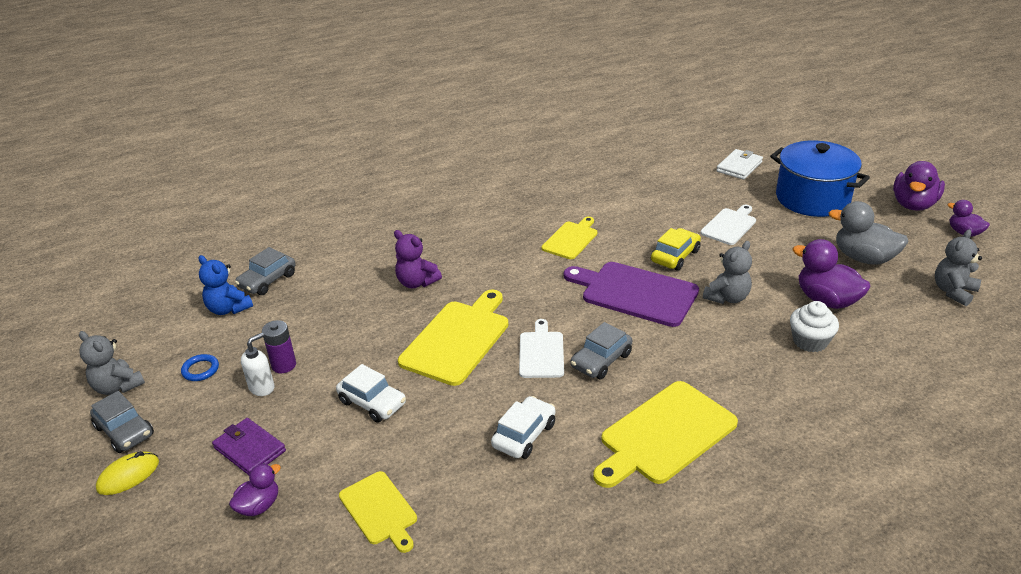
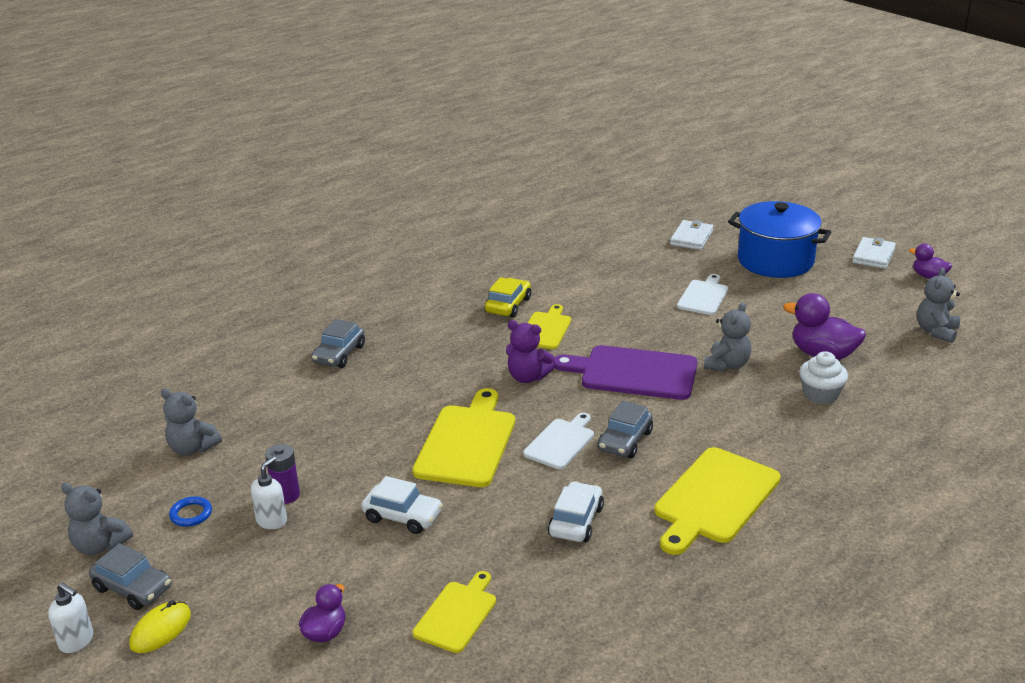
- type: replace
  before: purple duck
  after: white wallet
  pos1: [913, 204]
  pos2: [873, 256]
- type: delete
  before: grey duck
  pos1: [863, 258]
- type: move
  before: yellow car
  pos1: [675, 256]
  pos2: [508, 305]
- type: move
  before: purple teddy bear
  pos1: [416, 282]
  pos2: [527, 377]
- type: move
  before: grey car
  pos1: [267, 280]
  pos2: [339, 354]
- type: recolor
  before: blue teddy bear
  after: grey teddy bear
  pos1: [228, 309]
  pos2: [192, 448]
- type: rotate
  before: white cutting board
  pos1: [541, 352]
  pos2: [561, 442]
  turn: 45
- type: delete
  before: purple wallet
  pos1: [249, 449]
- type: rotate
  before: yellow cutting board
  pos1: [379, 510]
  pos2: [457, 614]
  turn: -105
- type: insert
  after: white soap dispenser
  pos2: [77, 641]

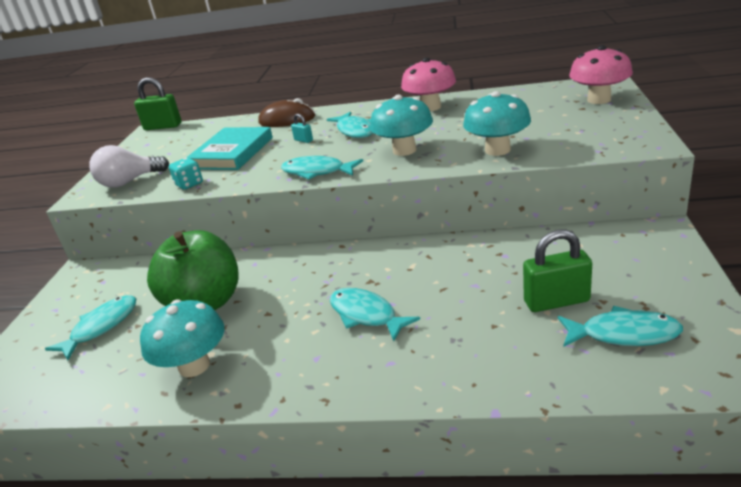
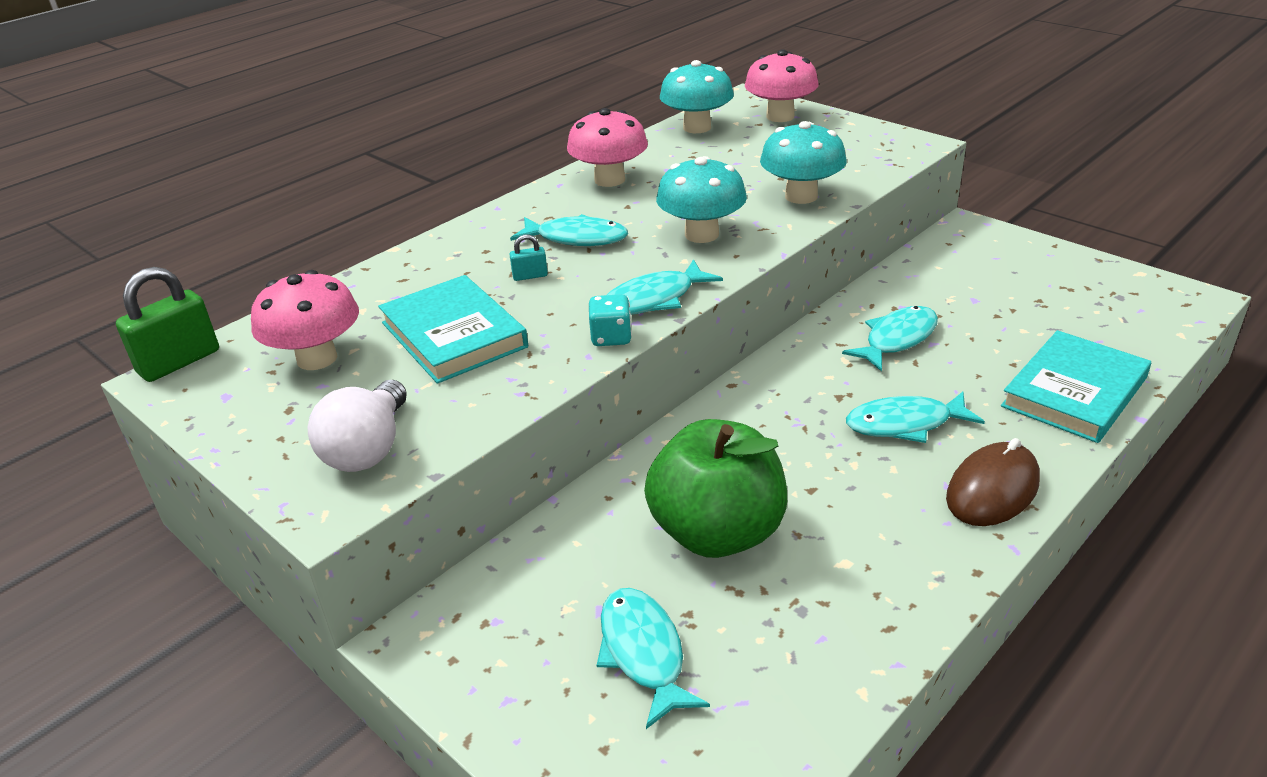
- type: move
  before: brown mouse
  pos1: [287, 120]
  pos2: [992, 490]
- type: move
  before: turquoise dice
  pos1: [189, 184]
  pos2: [611, 337]
- type: delete
  before: green padlock
  pos1: [556, 301]
- type: move
  before: turquoise mushroom
  pos1: [194, 366]
  pos2: [697, 127]
- type: move
  before: turquoise fish
  pos1: [624, 334]
  pos2: [897, 339]
- type: insert
  after: pink mushroom
  pos2: [317, 358]
- type: insert
  after: turquoise book
  pos2: [1074, 392]

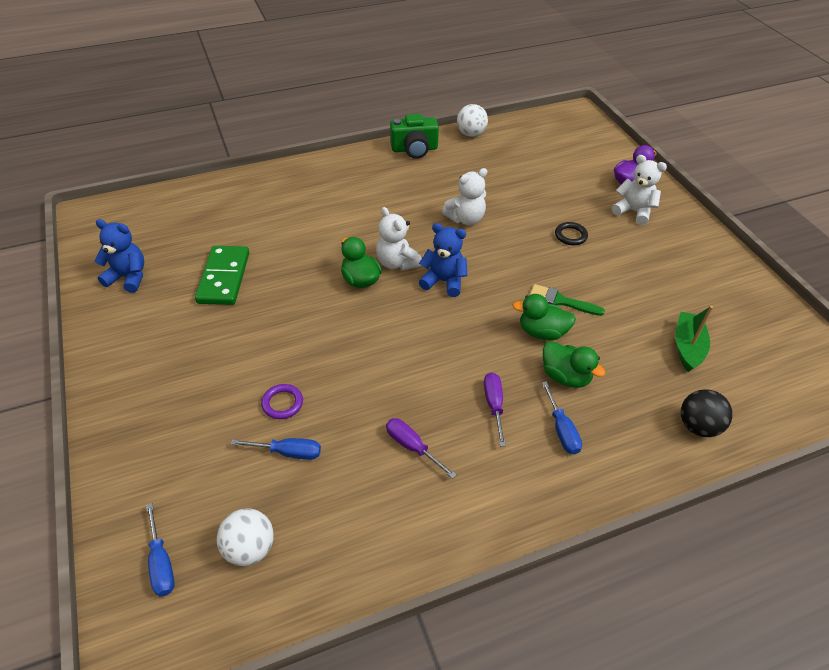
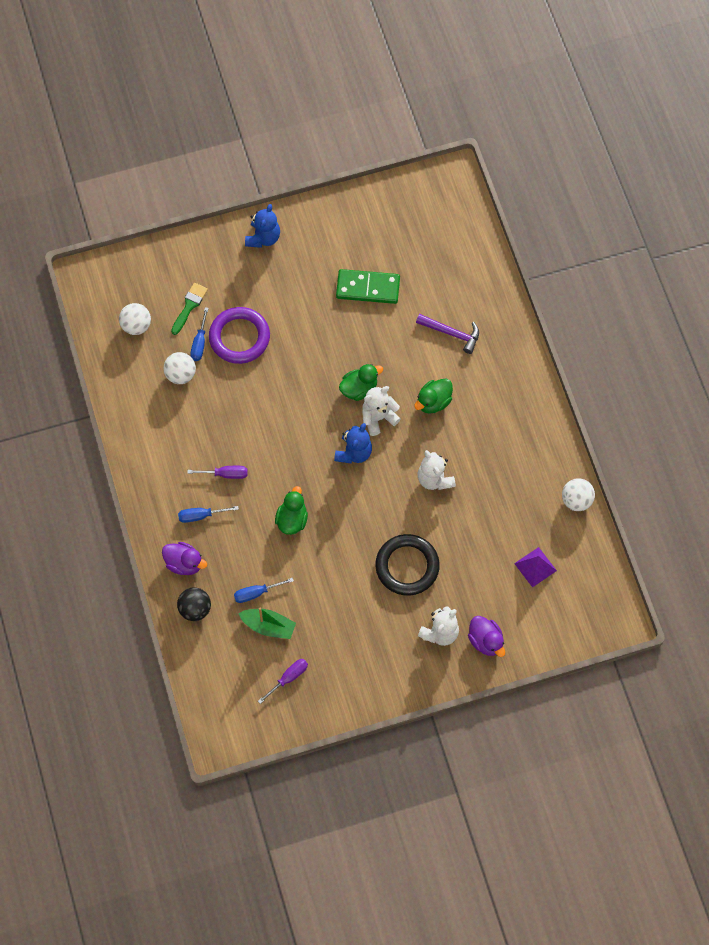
- type: delete
  before: green camera
  pos1: [414, 149]
- type: move
  before: blue teddy bear
  pos1: [128, 277]
  pos2: [263, 237]
- type: resize
  before: black ring
  pos1: [570, 236]
  pos2: [407, 566]
  scale: 2.13
- type: move
  before: green brush
  pos1: [560, 301]
  pos2: [189, 306]
- type: move
  before: green duck
  pos1: [565, 376]
  pos2: [433, 402]
- type: resize
  before: purple ring
  pos1: [282, 403]
  pos2: [239, 337]
  scale: 2.13
- type: move
  before: purple screwdriver
  pos1: [412, 447]
  pos2: [288, 678]
- type: move
  before: blue screwdriver
  pos1: [161, 562]
  pos2: [256, 593]
- type: insert
  after: purple hammer
  pos2: [451, 333]
- type: insert
  after: white ball
  pos2: [180, 374]
- type: insert
  after: purple duck
  pos2: [184, 563]
- type: insert
  after: purple pyramid
  pos2: [535, 567]

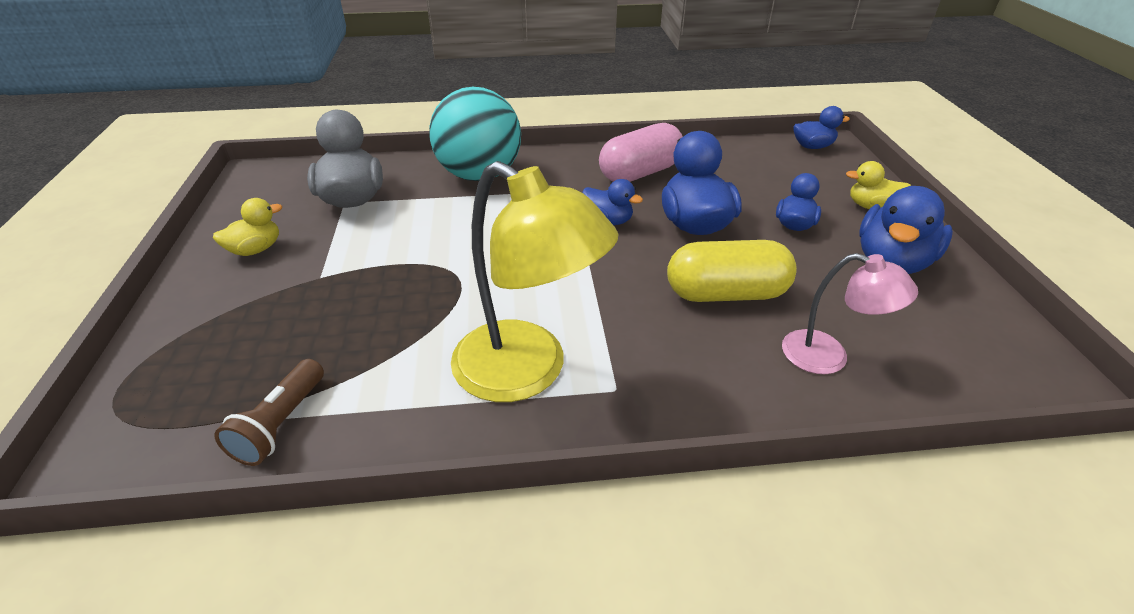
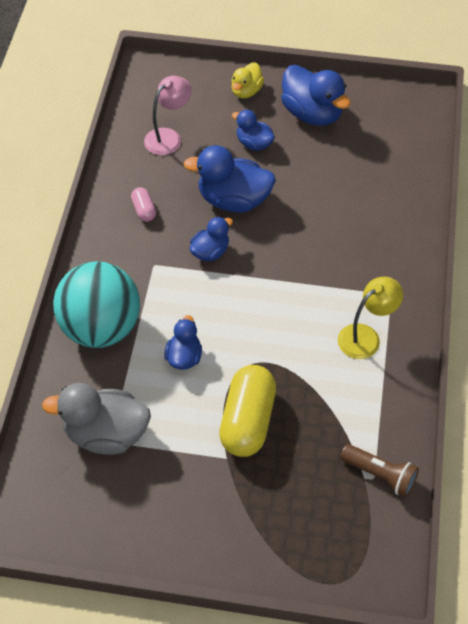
- type: move
  before: blue duck
  pos1: [812, 146]
  pos2: [184, 357]
- type: resize
  before: pink capsule
  pos1: [640, 173]
  pos2: [144, 210]
  scale: 0.47
- type: resize
  before: yellow lamp
  pos1: [527, 372]
  pos2: [366, 336]
  scale: 0.56
- type: delete
  before: yellow duck
  pos1: [256, 249]
- type: move
  before: yellow capsule
  pos1: [726, 293]
  pos2: [247, 421]
- type: move
  before: pink lamp
  pos1: [828, 356]
  pos2: [168, 137]

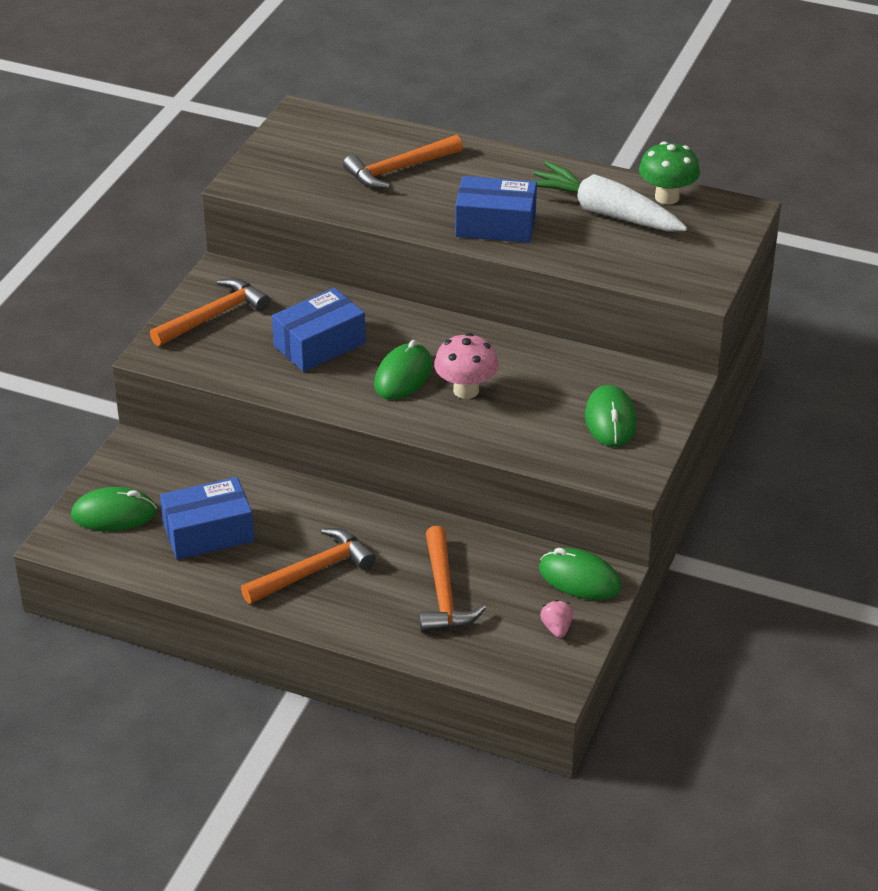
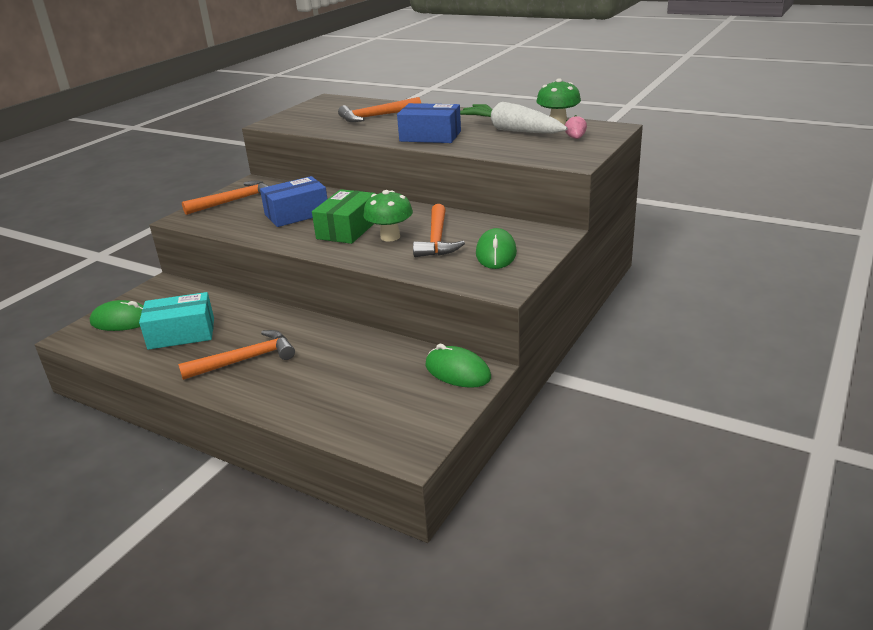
- type: recolor
  before: pink mushroom
  after: green mushroom
  pos1: [466, 390]
  pos2: [390, 237]
- type: replace
  before: green mouse
  after: green box
  pos1: [403, 376]
  pos2: [347, 229]
- type: recolor
  before: blue box
  after: turquoise box
  pos1: [208, 533]
  pos2: [181, 333]
- type: move
  before: orange hammer
  pos1: [443, 593]
  pos2: [437, 239]
- type: move
  before: pink strawberry
  pos1: [556, 628]
  pos2: [575, 138]

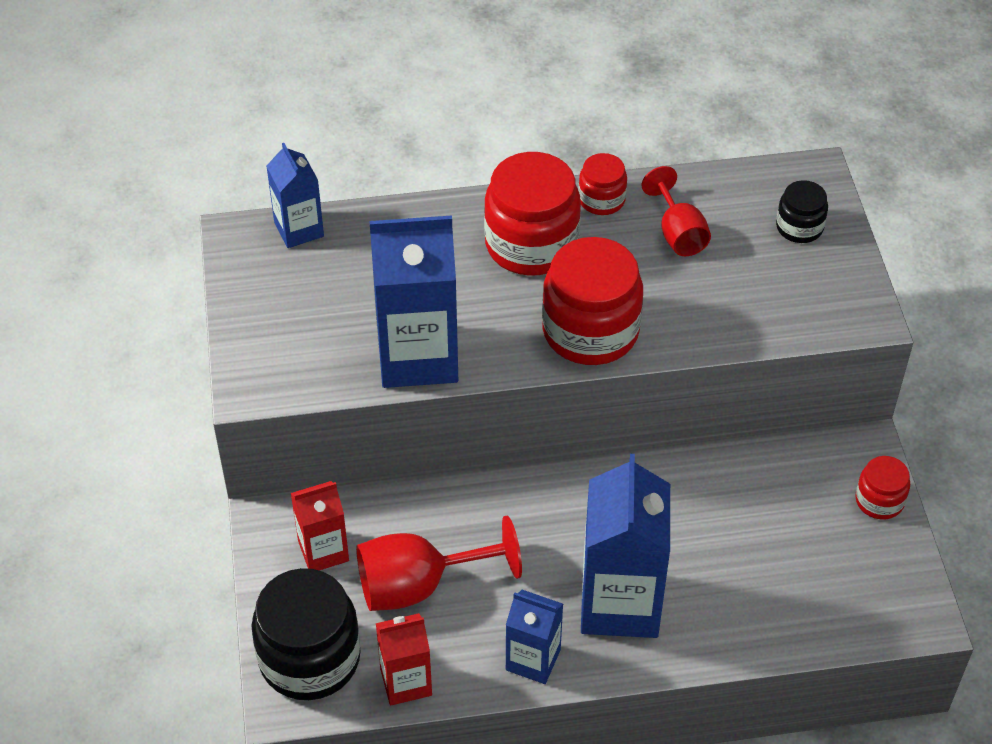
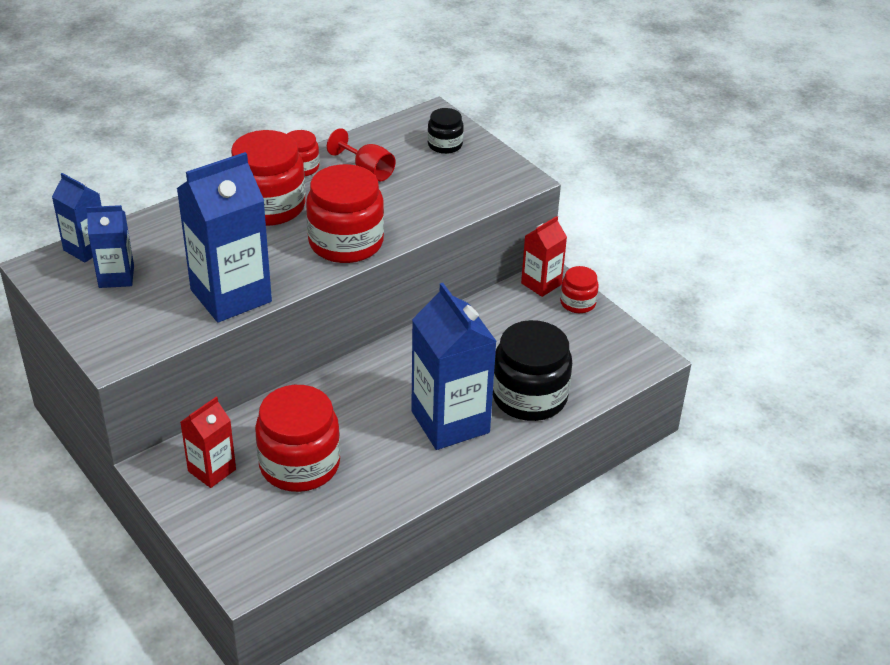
- type: replace
  before: red goblet
  after: red jar
  pos1: [419, 585]
  pos2: [299, 464]
- type: move
  before: black jar
  pos1: [309, 658]
  pos2: [529, 397]
- type: move
  before: blue carton
  pos1: [533, 660]
  pos2: [116, 277]
- type: move
  before: red carton
  pos1: [406, 682]
  pos2: [541, 284]

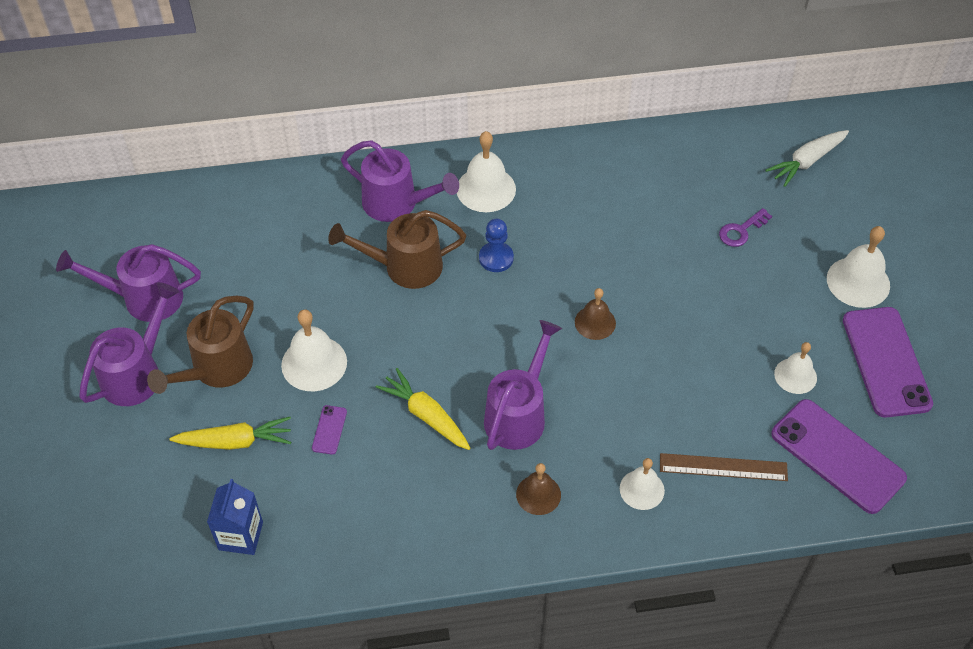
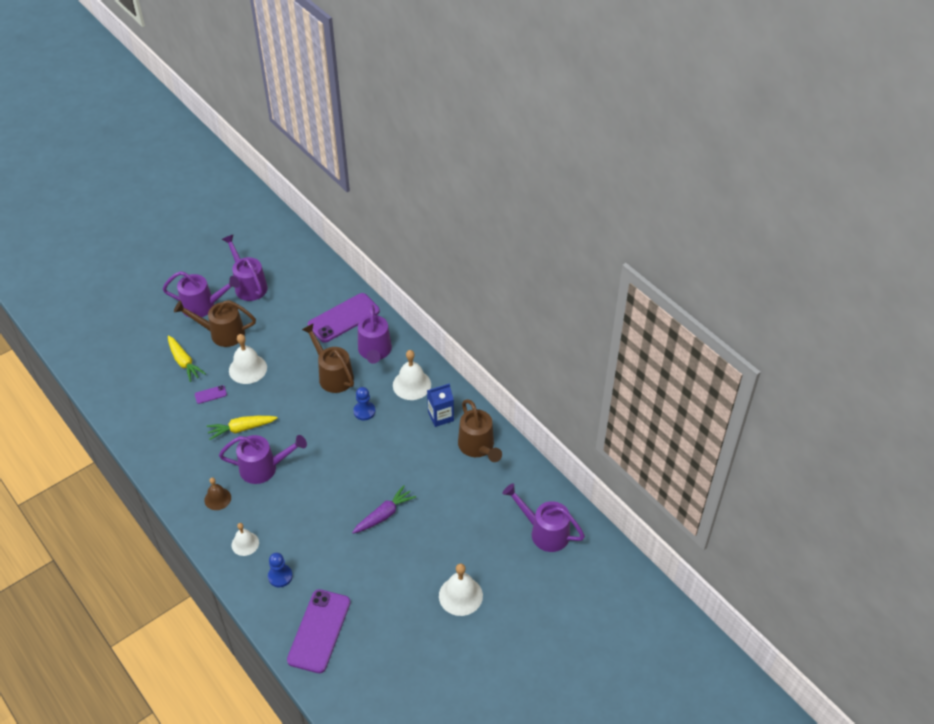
- type: replace
  before: white carrot
  after: purple watering can
  pos1: [806, 162]
  pos2: [544, 532]
- type: delete
  before: purple key
  pos1: [741, 231]
- type: delete
  before: brown bell
  pos1: [595, 322]
- type: move
  before: purple phone
  pos1: [886, 362]
  pos2: [344, 318]
- type: delete
  before: white bell
  pos1: [795, 375]
- type: rotate
  before: yellow carrot
  pos1: [425, 415]
  pos2: [241, 429]
  turn: -120
- type: replace
  before: brown ruler
  after: blue pawn
  pos1: [723, 467]
  pos2: [280, 576]
- type: move
  before: blue carton
  pos1: [241, 536]
  pos2: [440, 416]
- type: insert
  after: brown watering can
  pos2: [478, 447]
- type: insert
  after: purple carrot
  pos2: [384, 514]

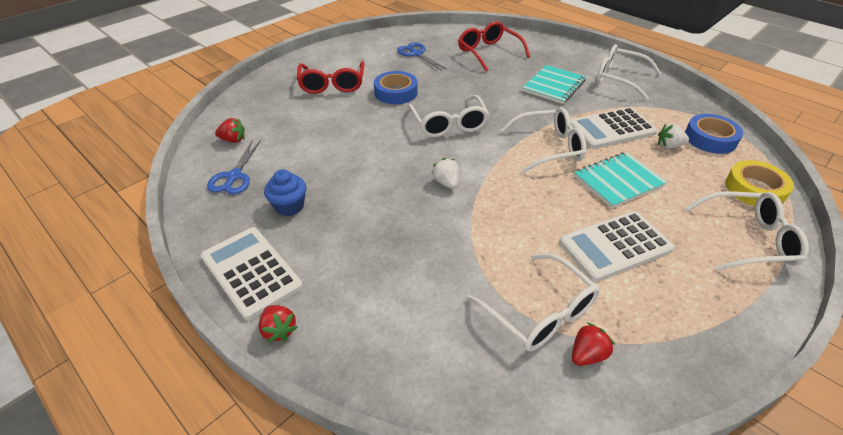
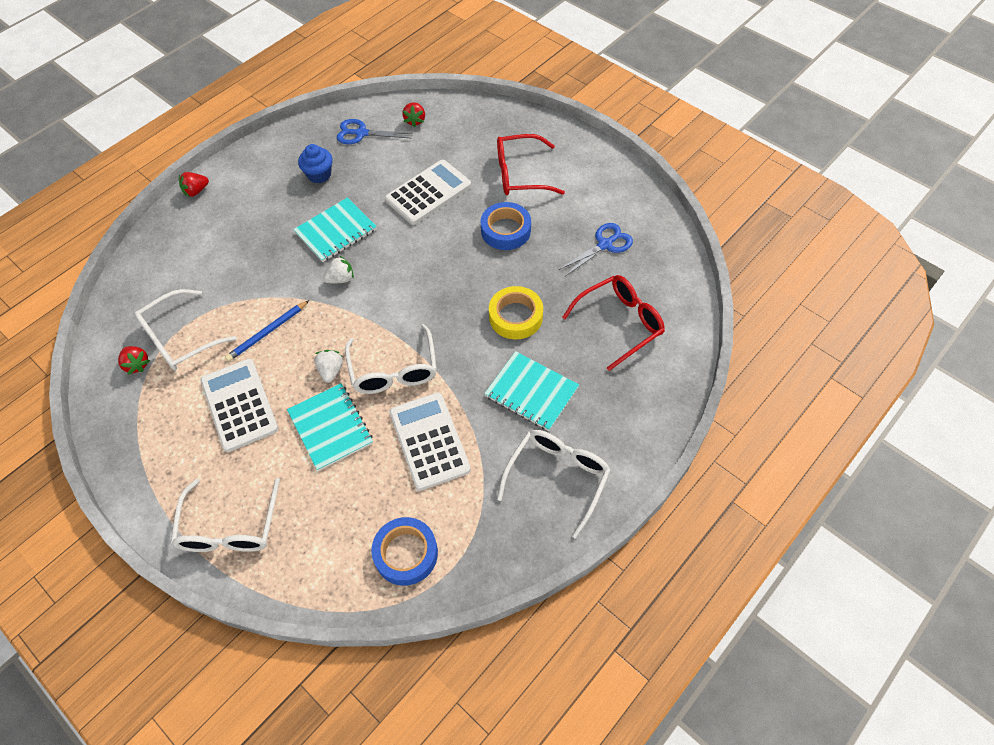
- type: delete
  before: white glasses
  pos1: [448, 124]
- type: move
  before: white strawberry
  pos1: [669, 146]
  pos2: [331, 371]
- type: move
  before: yellow tape
  pos1: [754, 189]
  pos2: [515, 317]
- type: move
  before: white calculator
  pos1: [251, 272]
  pos2: [428, 193]
- type: insert
  after: turquoise notebook
  pos2: [336, 231]
- type: insert
  after: blue pencil
  pos2: [267, 332]

